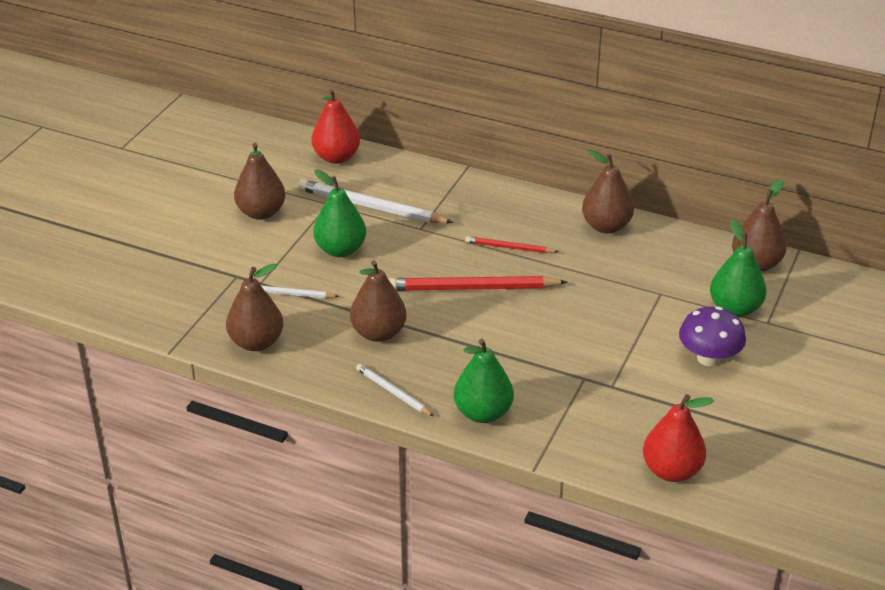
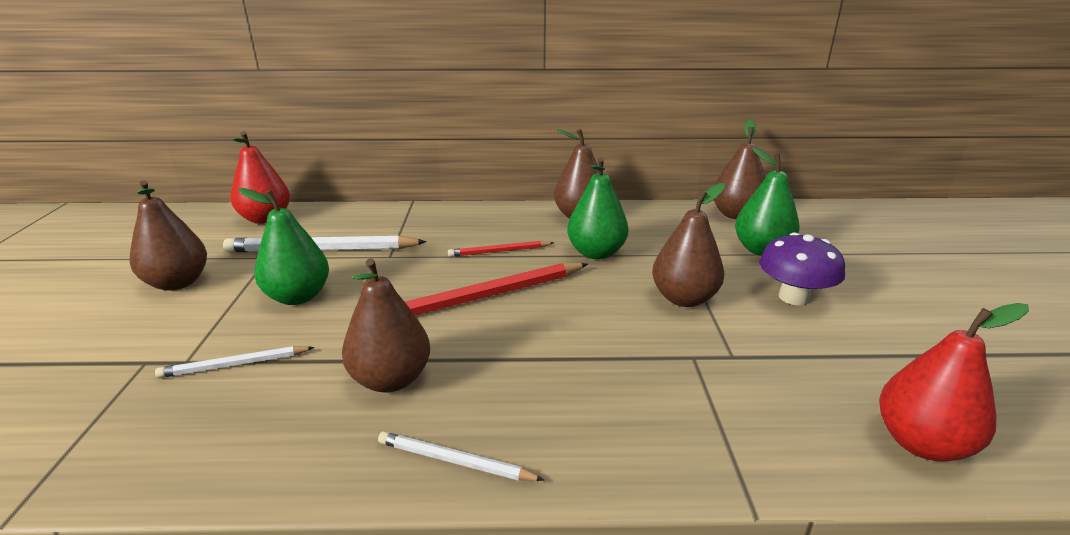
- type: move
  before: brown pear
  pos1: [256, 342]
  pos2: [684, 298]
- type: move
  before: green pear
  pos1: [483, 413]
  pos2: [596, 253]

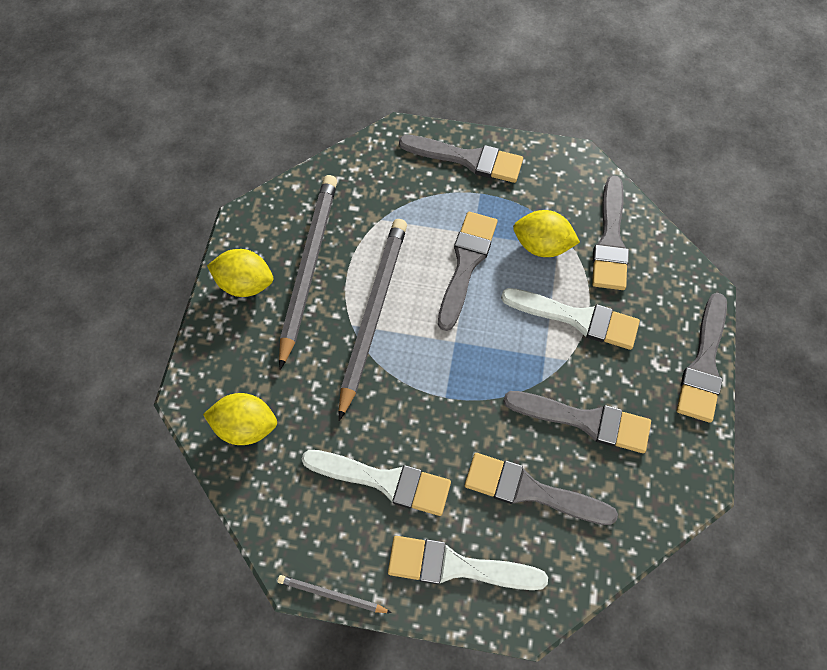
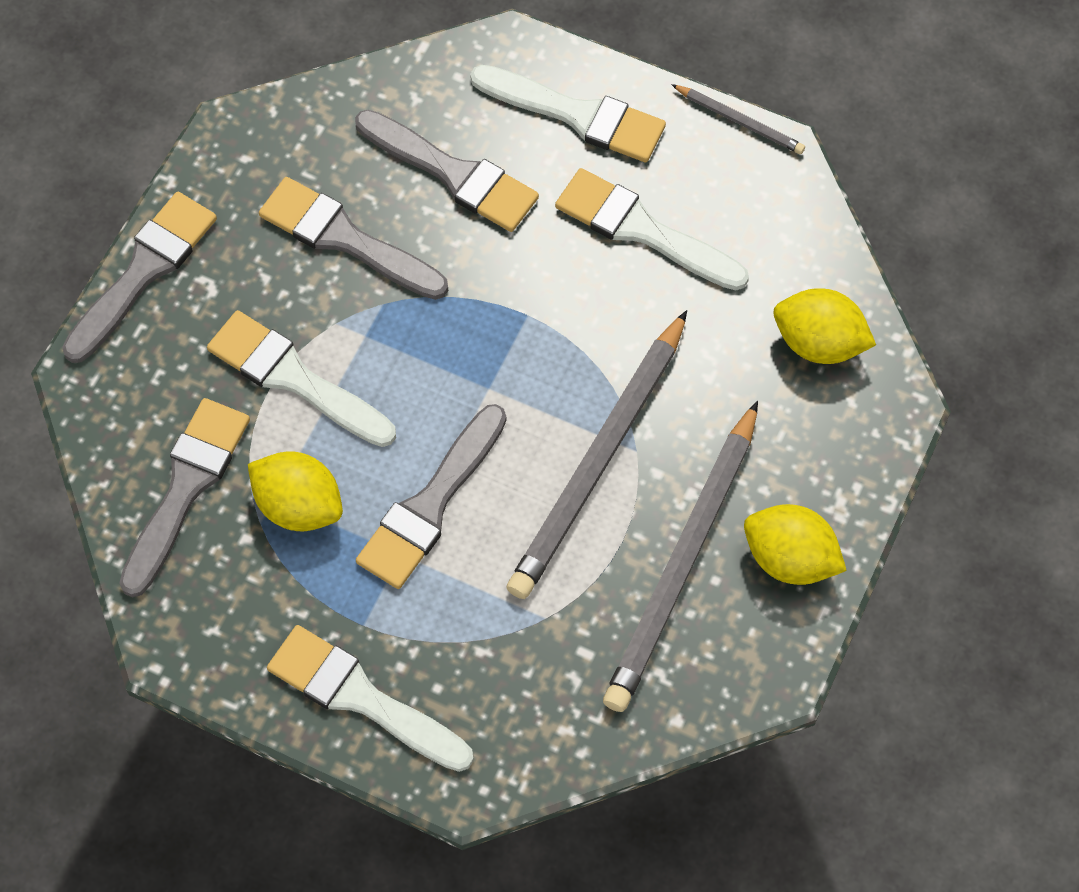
- type: recolor
  before: grey brush
  after: white brush
  pos1: [467, 159]
  pos2: [361, 697]

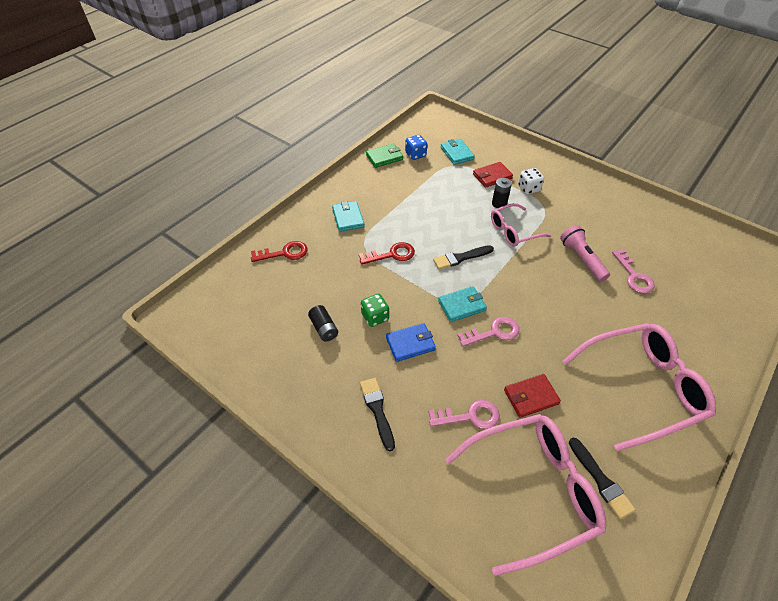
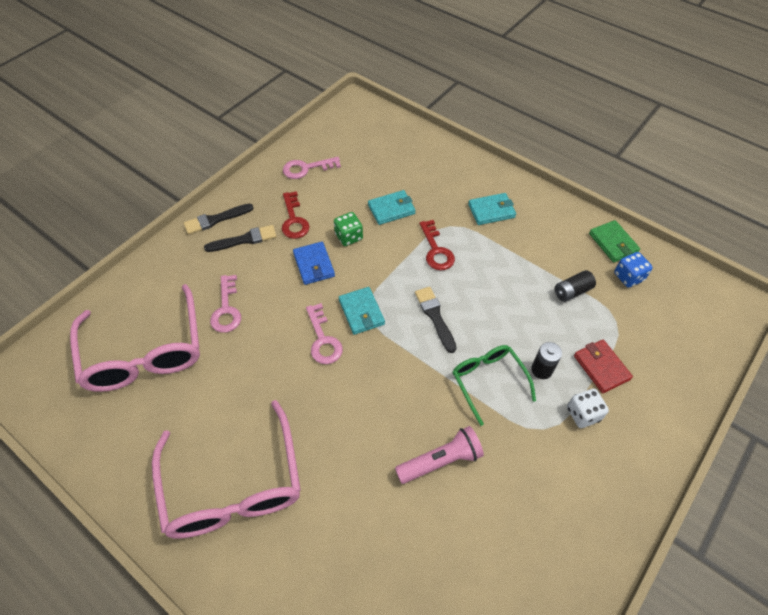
- type: move
  before: turquoise wallet
  pos1: [457, 153]
  pos2: [391, 209]
- type: recolor
  before: pink glasses
  after: green glasses
  pos1: [513, 231]
  pos2: [488, 381]
- type: move
  before: red key
  pos1: [284, 253]
  pos2: [294, 220]
- type: move
  before: pink key
  pos1: [634, 276]
  pos2: [306, 168]
- type: move
  before: black battery
  pos1: [324, 328]
  pos2: [572, 291]
- type: delete
  before: red wallet
  pos1: [531, 397]
- type: move
  before: black brush
  pos1: [601, 480]
  pos2: [215, 219]

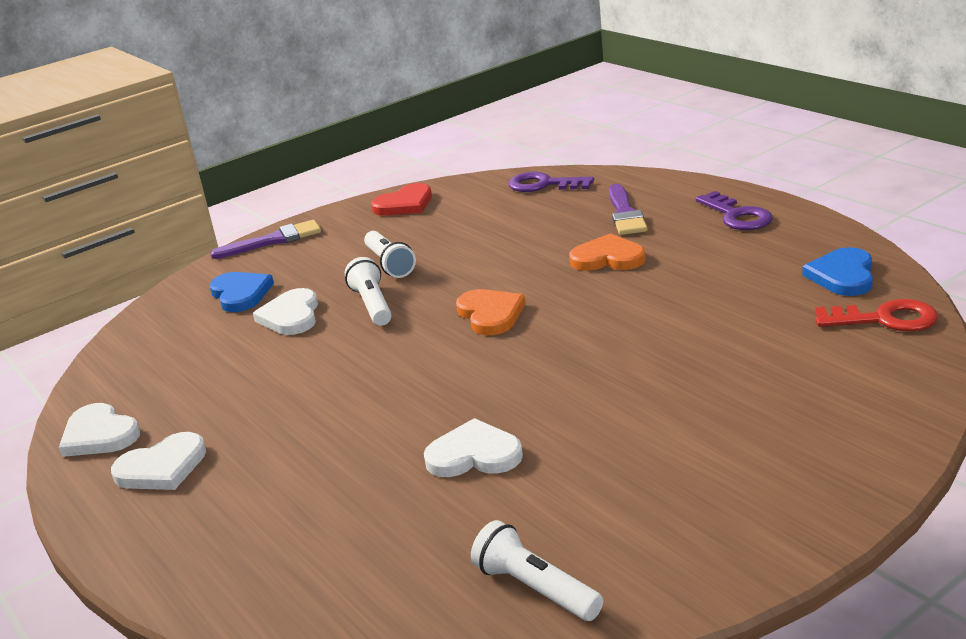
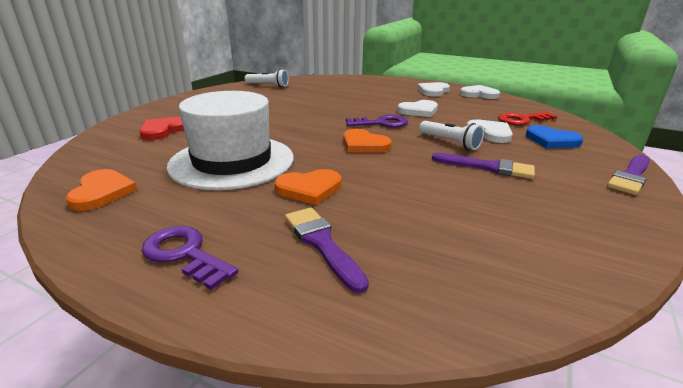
- type: move
  before: purple key
  pos1: [544, 185]
  pos2: [381, 123]
- type: move
  before: red heart
  pos1: [405, 204]
  pos2: [162, 130]
- type: replace
  before: white flashlight
  after: purple brush
  pos1: [389, 264]
  pos2: [488, 167]
- type: recolor
  before: blue heart
  after: orange heart
  pos1: [842, 276]
  pos2: [102, 192]
- type: move
  before: red key
  pos1: [885, 319]
  pos2: [522, 120]
- type: move
  before: white heart
  pos1: [474, 455]
  pos2: [419, 111]
- type: insert
  after: white hat
  pos2: [232, 161]

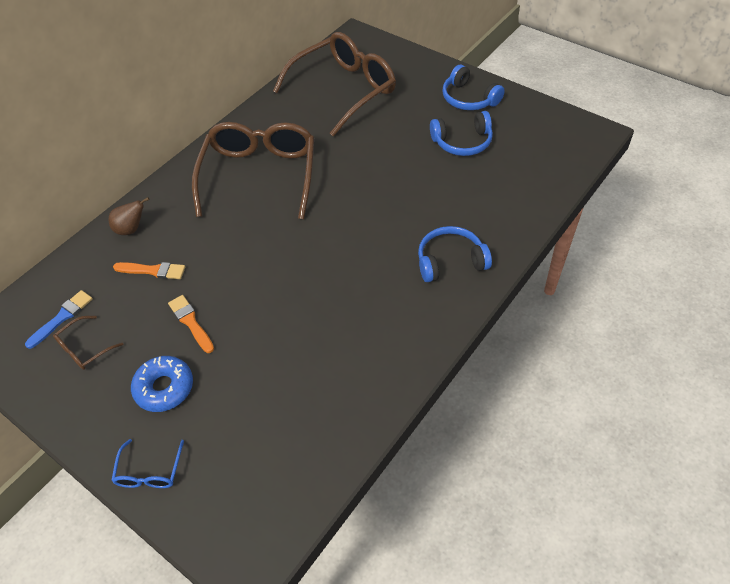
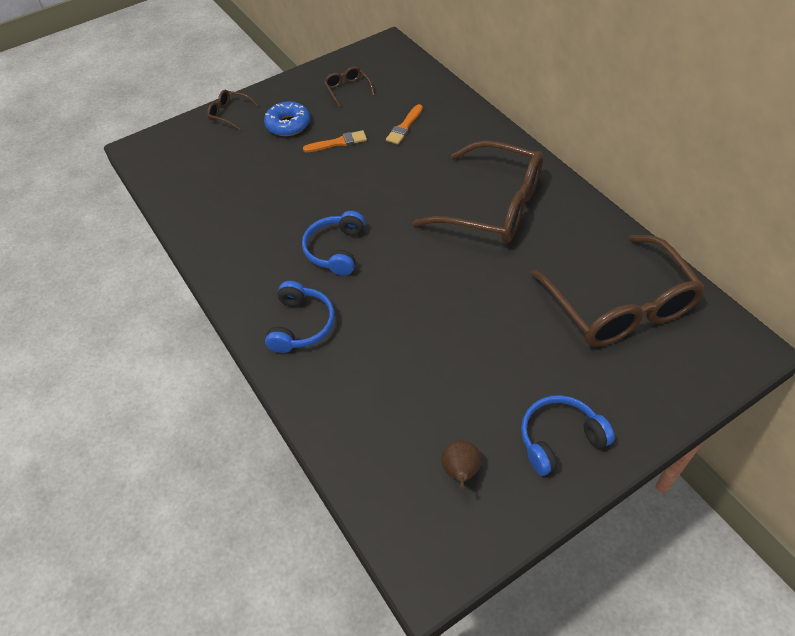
- type: move
  before: blue headphones
  pos1: [462, 142]
  pos2: [336, 250]
- type: move
  before: brown pear
  pos1: [131, 229]
  pos2: [460, 472]
- type: delete
  before: blue brush
  pos1: [62, 317]
- type: recolor
  before: blue glasses
  after: brown glasses
  pos1: [149, 472]
  pos2: [229, 113]

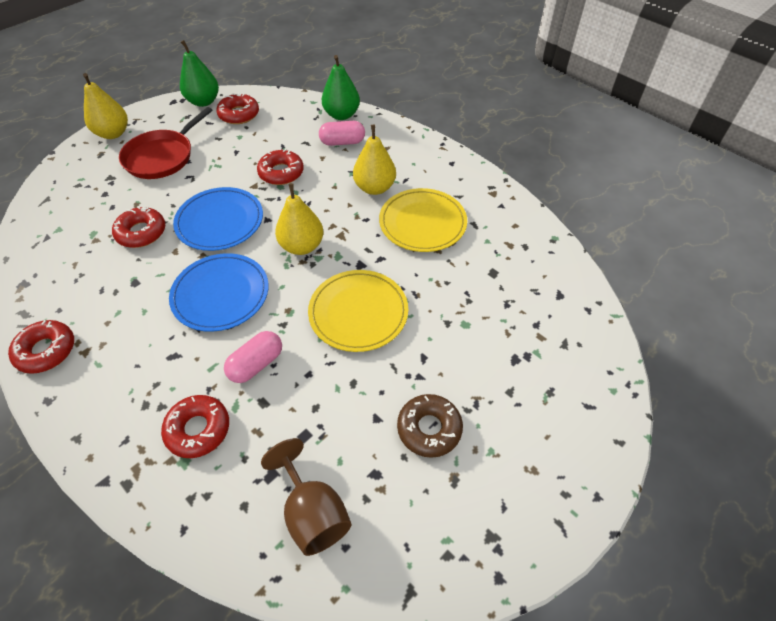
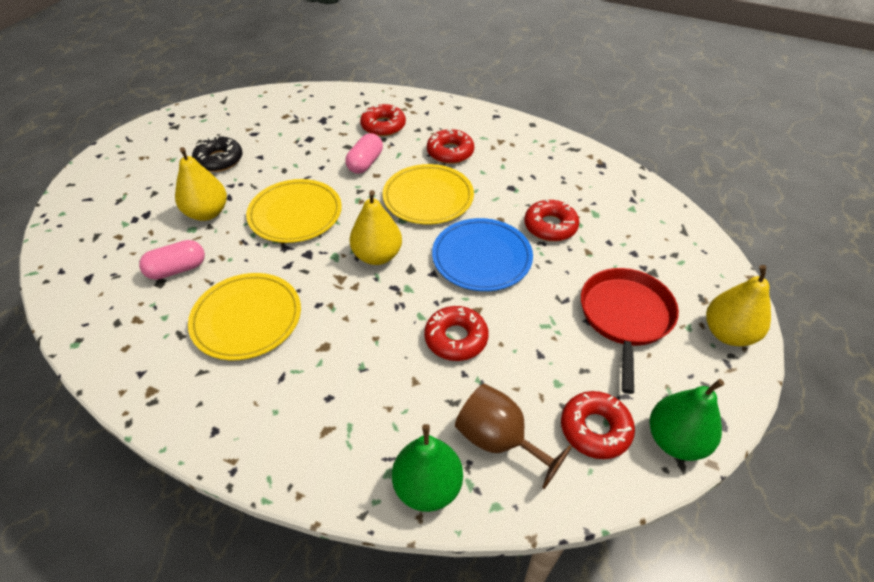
- type: move
  before: pink capsule
  pos1: [342, 142]
  pos2: [177, 269]
- type: move
  before: yellow pear
  pos1: [374, 188]
  pos2: [207, 213]
- type: recolor
  before: blue plate
  after: yellow plate
  pos1: [221, 294]
  pos2: [428, 197]
- type: move
  before: red donut
  pos1: [46, 351]
  pos2: [450, 152]
- type: recolor
  before: brown donut
  after: black donut
  pos1: [429, 428]
  pos2: [219, 160]
- type: move
  before: brown goblet
  pos1: [312, 512]
  pos2: [499, 440]

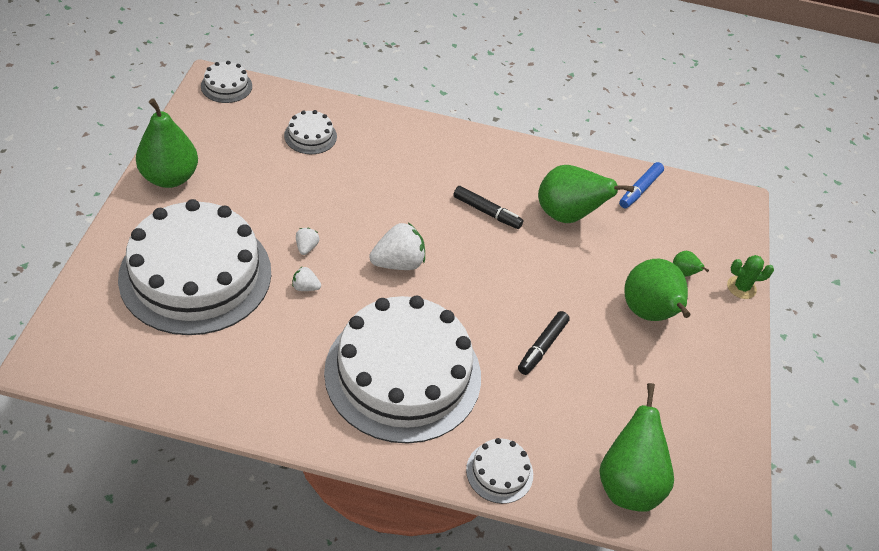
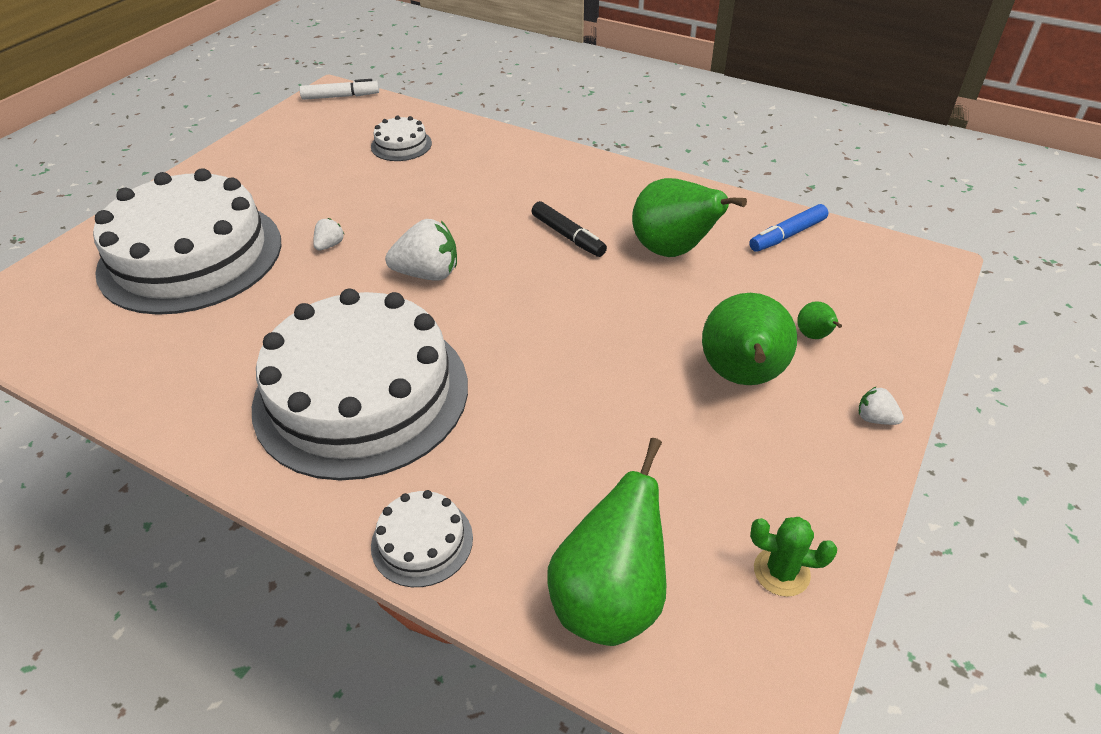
- type: replace
  before: white cake
  after: white marker
  pos1: [226, 86]
  pos2: [341, 97]
- type: delete
  before: green pear
  pos1: [170, 177]
- type: move
  before: green cactus
  pos1: [741, 287]
  pos2: [781, 572]
- type: move
  before: white strawberry
  pos1: [305, 287]
  pos2: [875, 418]
- type: delete
  before: black marker
  pos1: [542, 347]

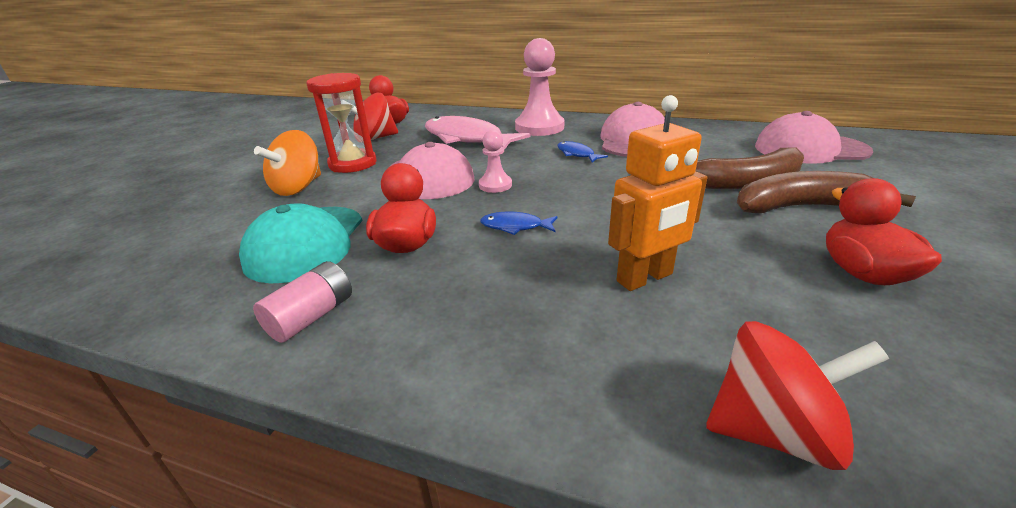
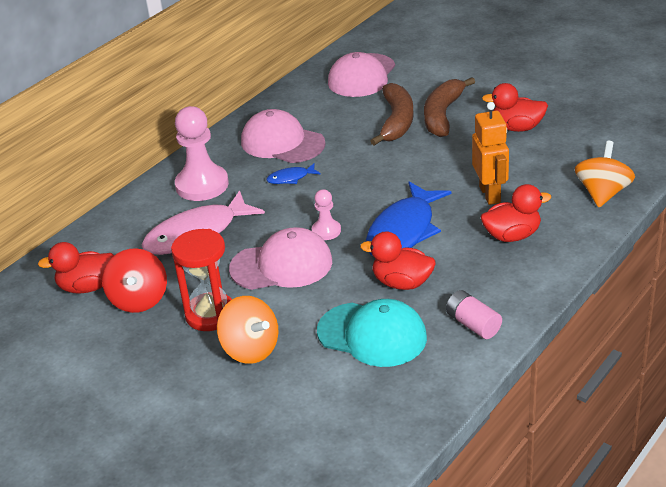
- type: resize
  before: blue fish
  pos1: [515, 227]
  pos2: [403, 231]
  scale: 2.22
- type: recolor
  before: red spinning top
  after: orange spinning top
  pos1: [772, 430]
  pos2: [602, 193]
- type: insert
  after: red duck
  pos2: [512, 235]

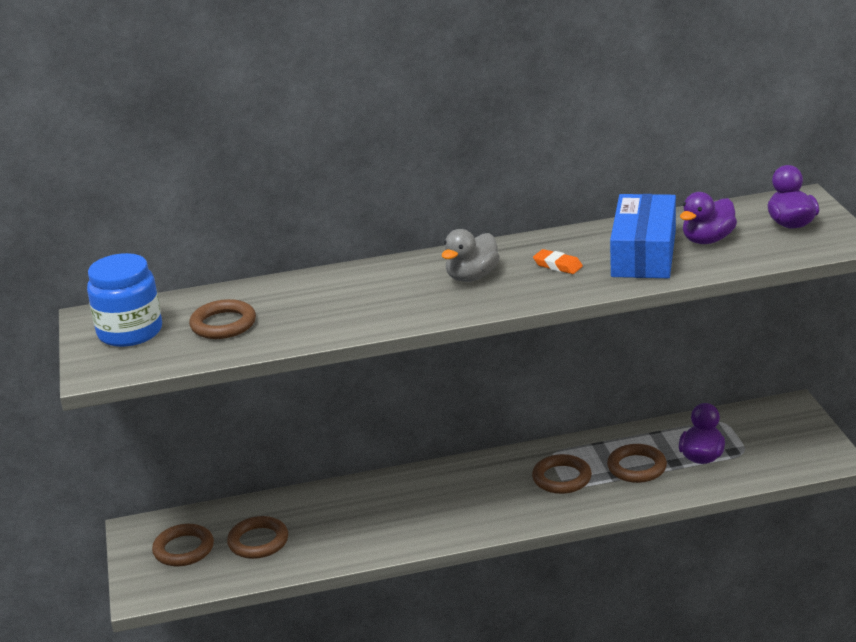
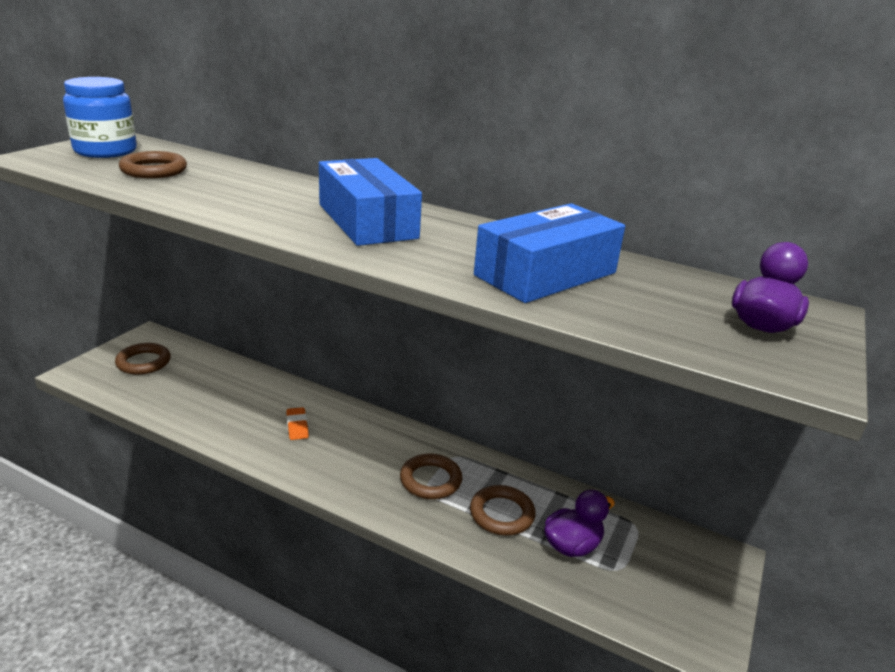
- type: delete
  before: purple duck
  pos1: [707, 240]
- type: replace
  before: grey duck
  after: blue box
  pos1: [472, 277]
  pos2: [367, 221]
- type: move
  before: orange eraser
  pos1: [558, 265]
  pos2: [297, 426]
- type: delete
  before: brown ring
  pos1: [258, 541]

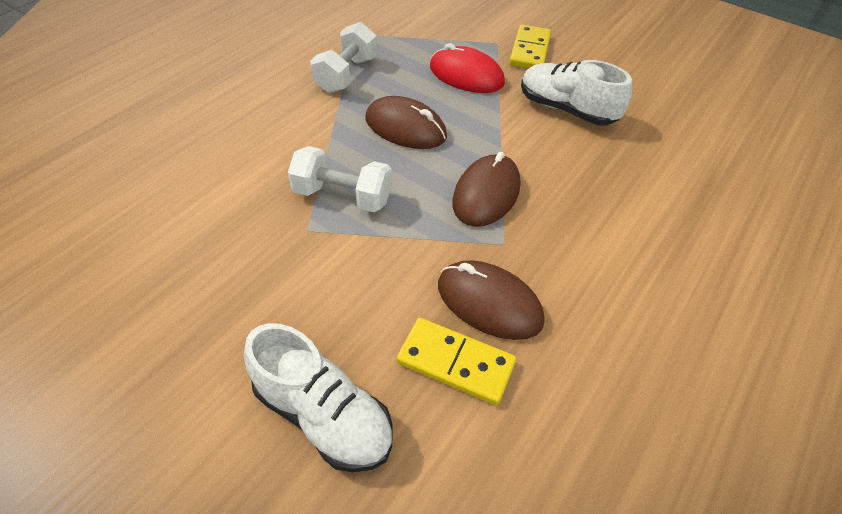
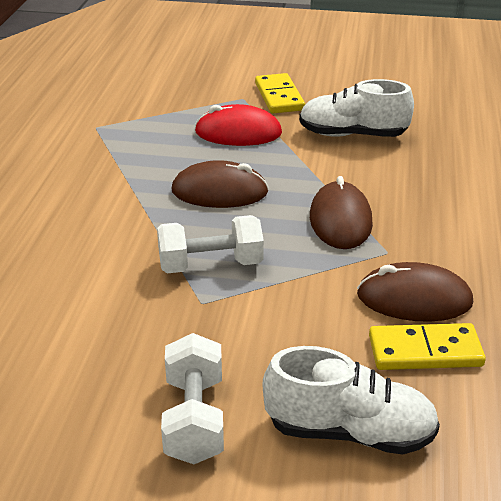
- type: move
  before: white dumbbell
  pos1: [346, 74]
  pos2: [194, 419]

